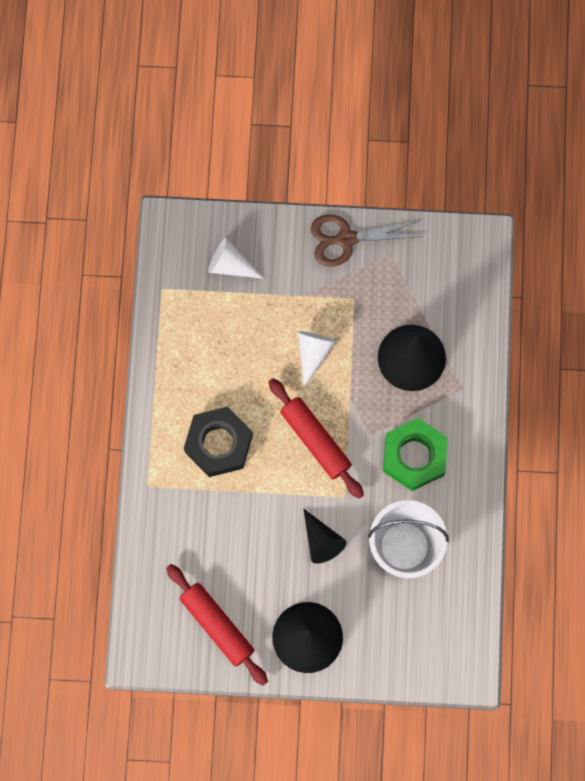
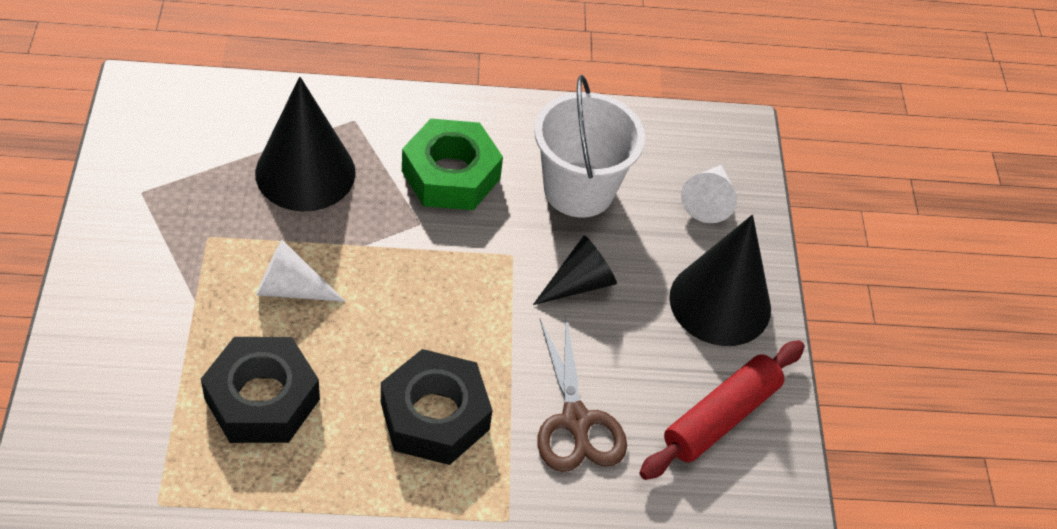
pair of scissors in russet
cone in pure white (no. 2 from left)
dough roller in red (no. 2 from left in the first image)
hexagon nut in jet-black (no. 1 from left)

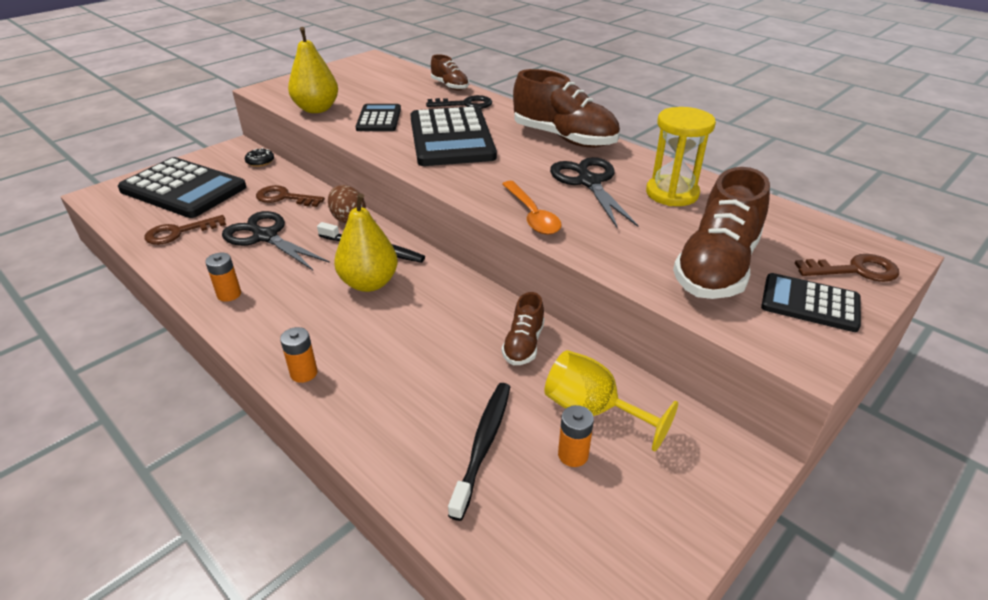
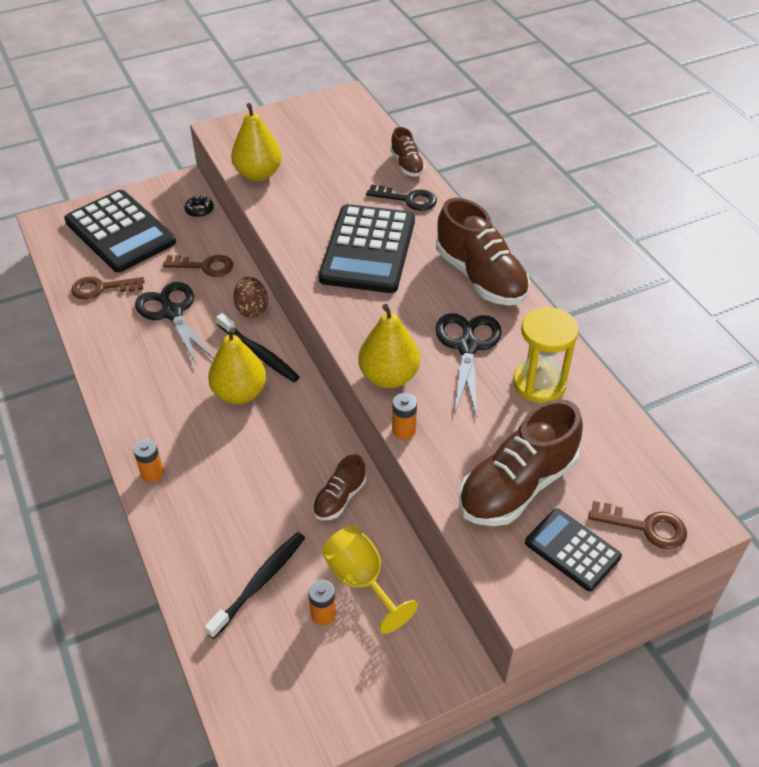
calculator in jet-black (no. 2 from left in the first image)
toy pear in bright yellow (no. 3 from left)
latchkey in russet (no. 2 from left)
AA battery in bright orange (no. 3 from left)

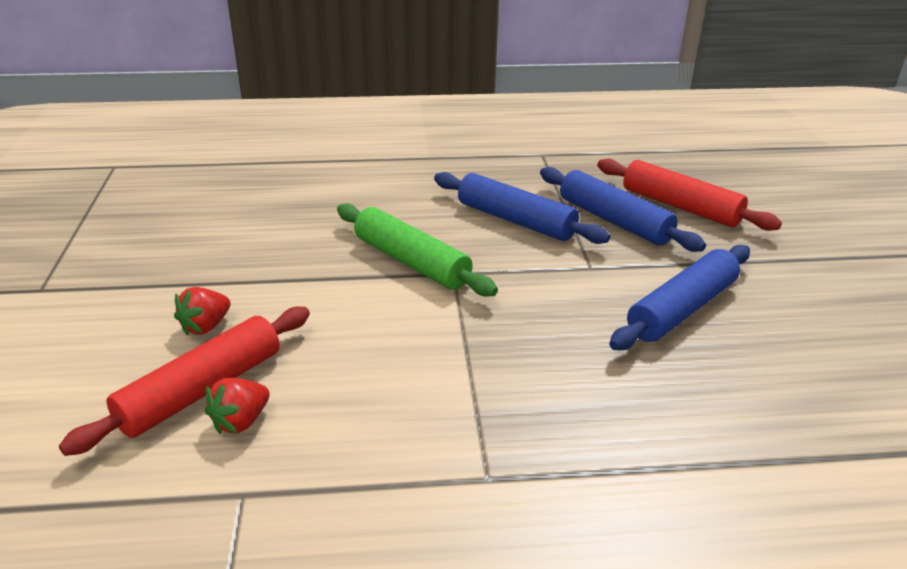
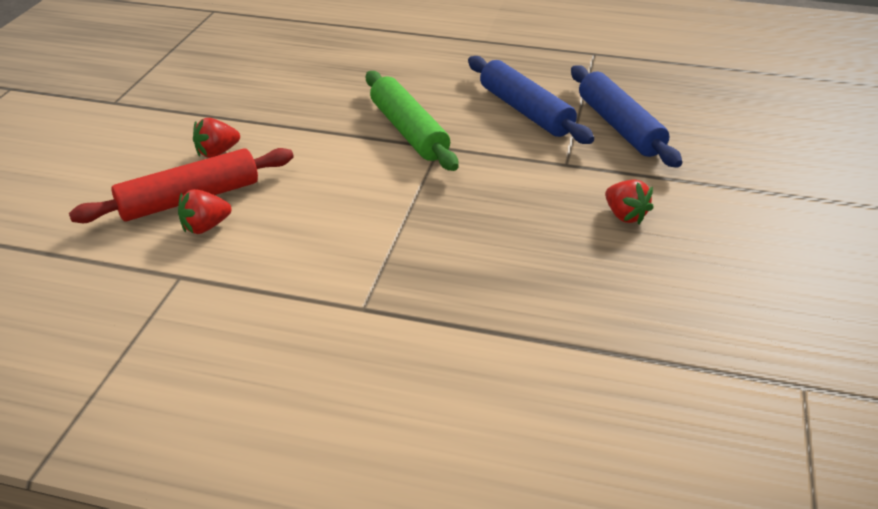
dough roller in red (no. 2 from left in the first image)
strawberry in red (no. 3 from left)

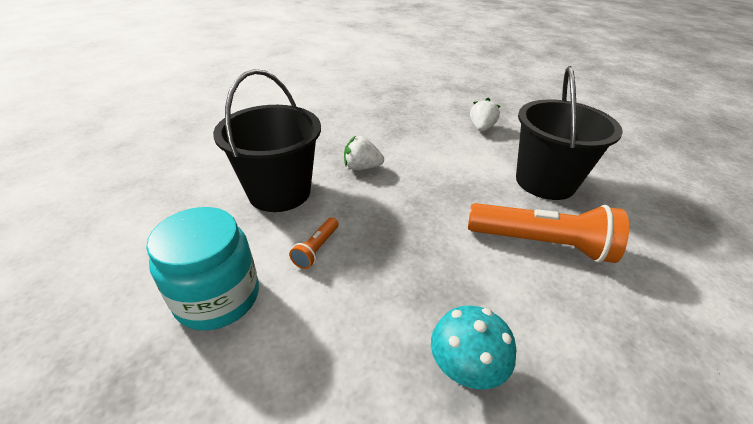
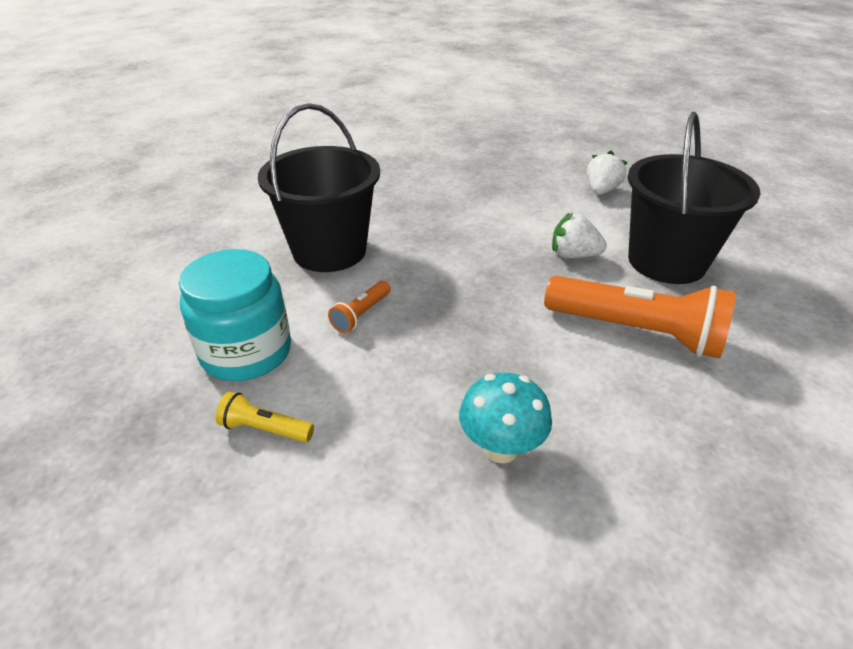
strawberry in pure white (no. 1 from left)
torch in bright yellow

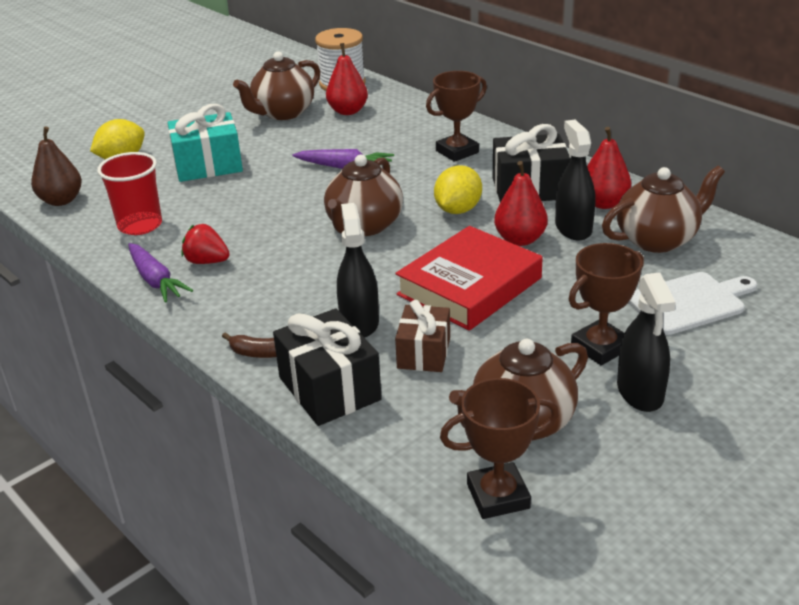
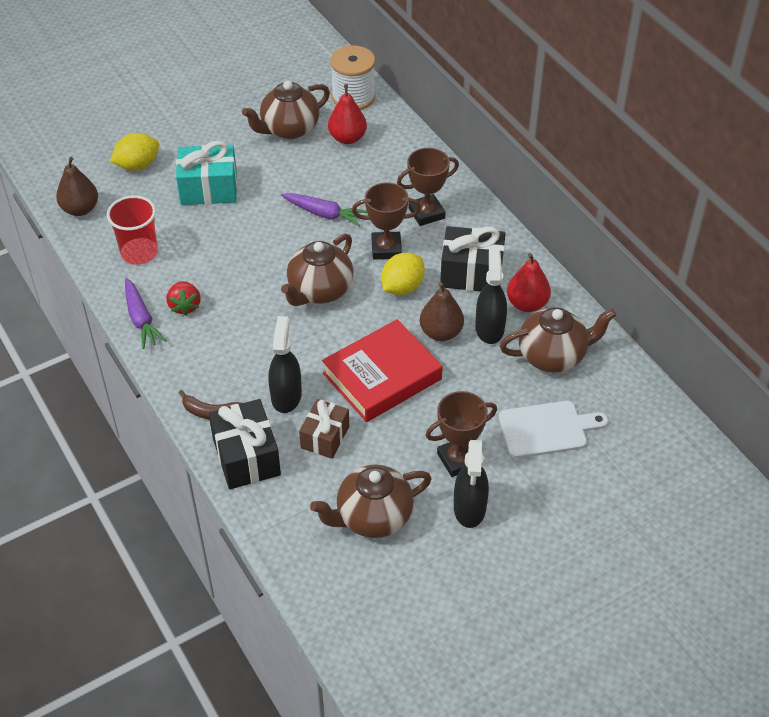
toy pear in russet (no. 2 from left)
strawberry in red
award cup in russet (no. 1 from left)

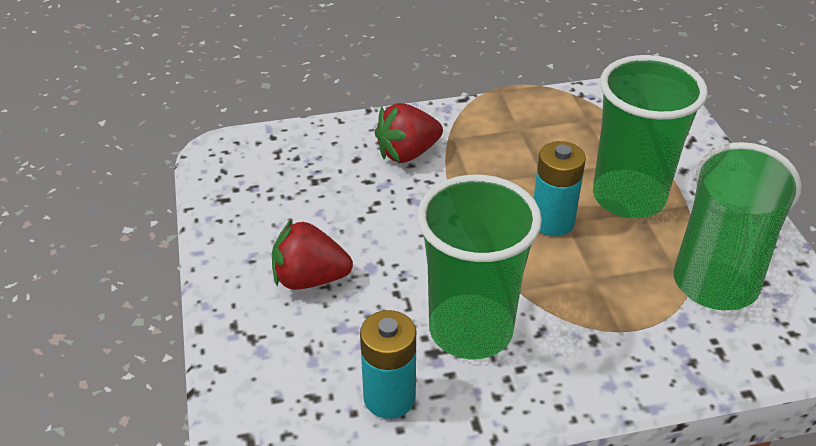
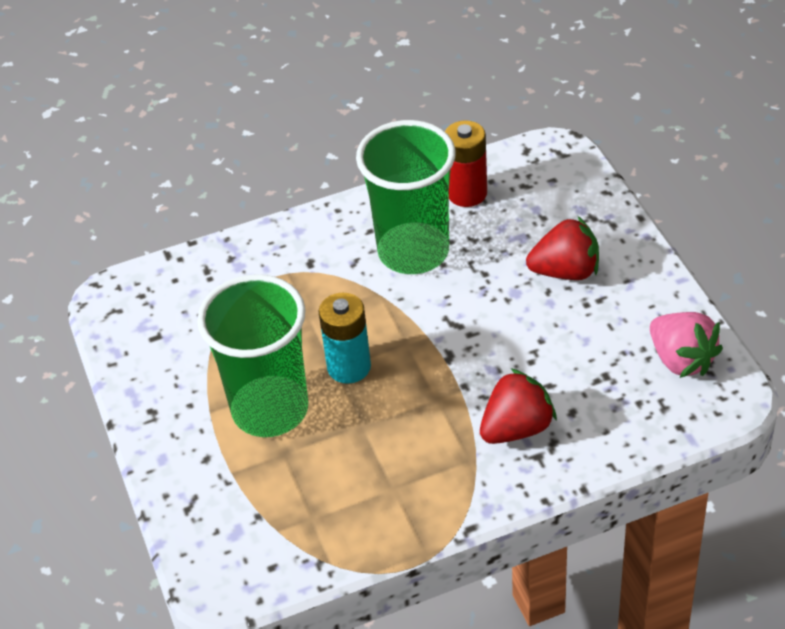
cup in leaf-green (no. 3 from left in the first image)
AA battery in red
strawberry in rose-pink

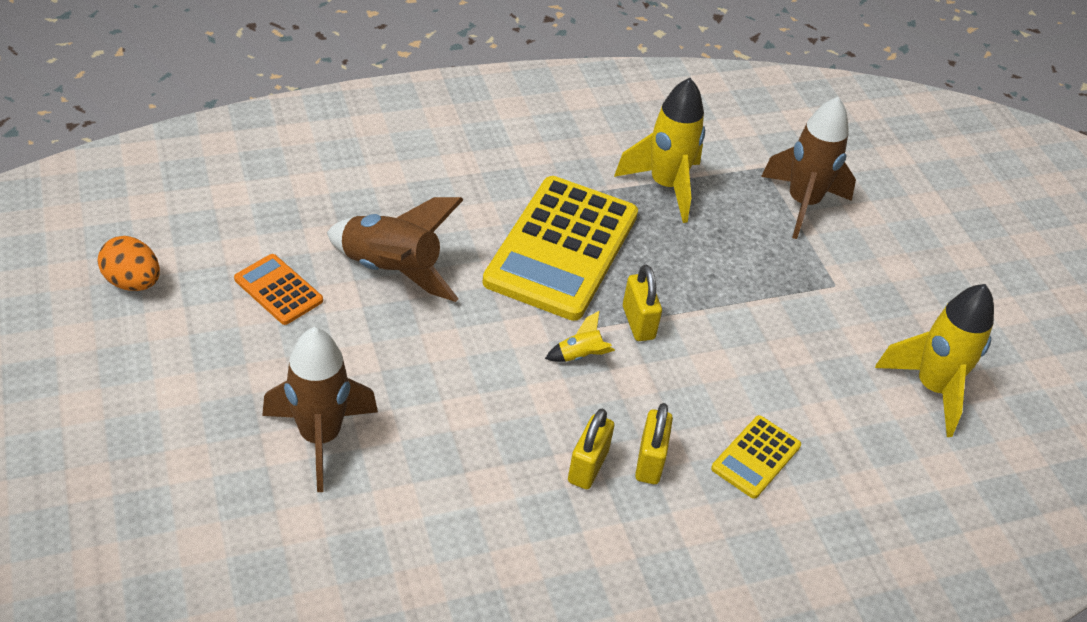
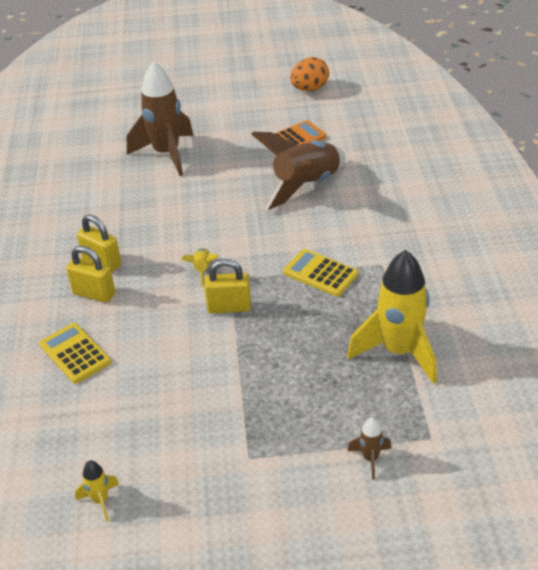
toy rocket in russet (no. 3 from left)
calculator in bright yellow (no. 2 from left)
toy rocket in bright yellow (no. 1 from left)

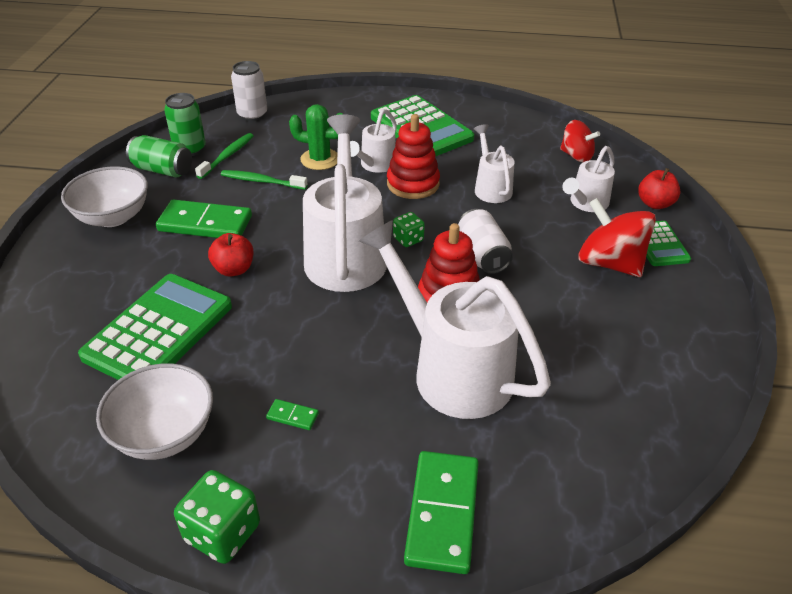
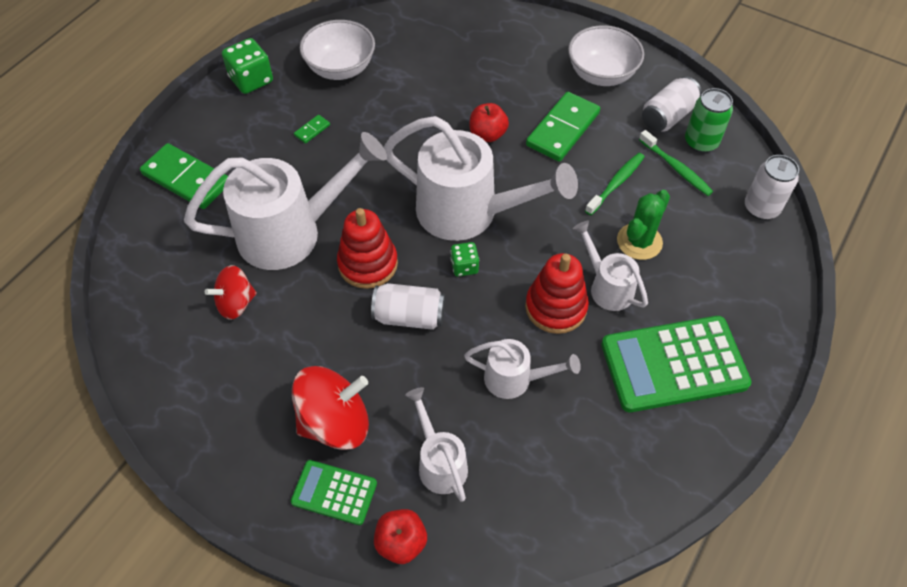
spinning top in red (no. 1 from left)
soda can in pure white (no. 2 from left)
calculator in leaf-green (no. 1 from left in the first image)

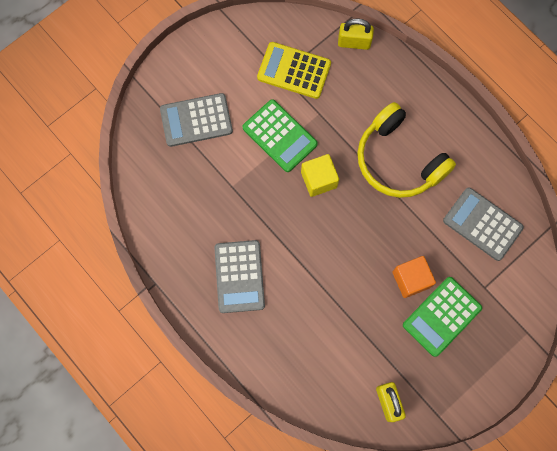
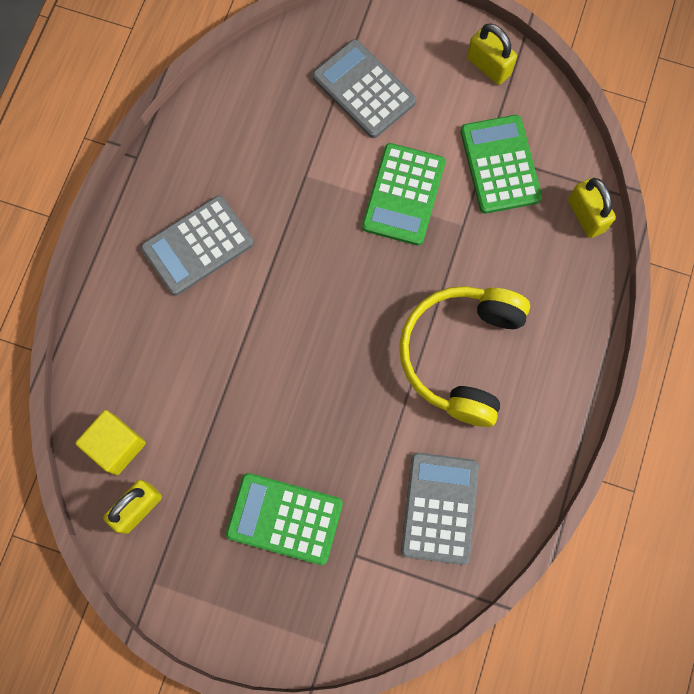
calculator in leaf-green (no. 3 from left)
solid cube in bright yellow
solid cube in bright orange
padlock in bright yellow (no. 2 from left)

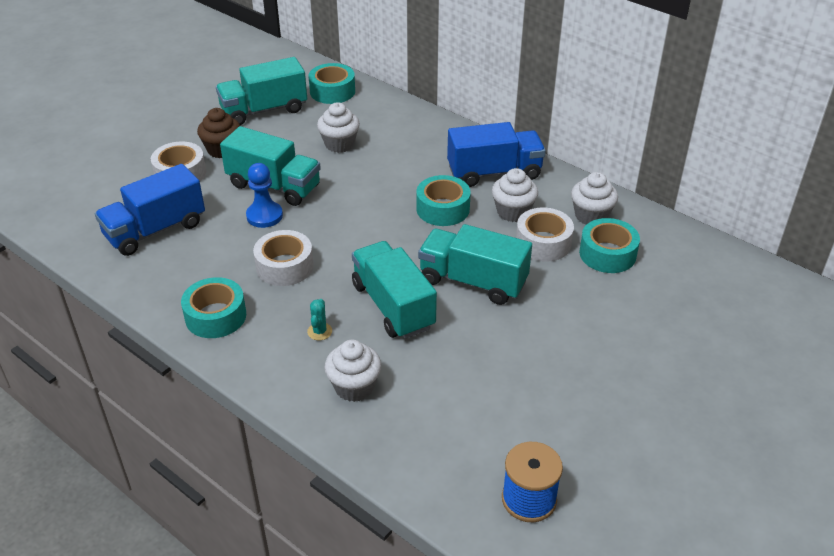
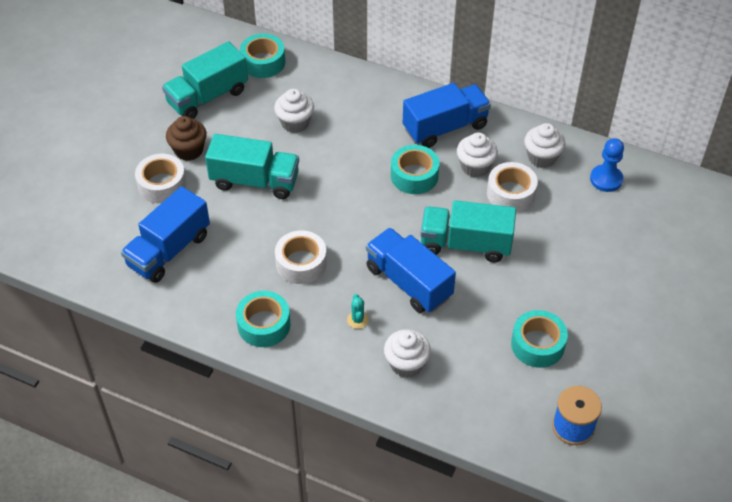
pawn in cobalt
sticky tape in teal (no. 4 from left)
lorry in cobalt (no. 2 from left)

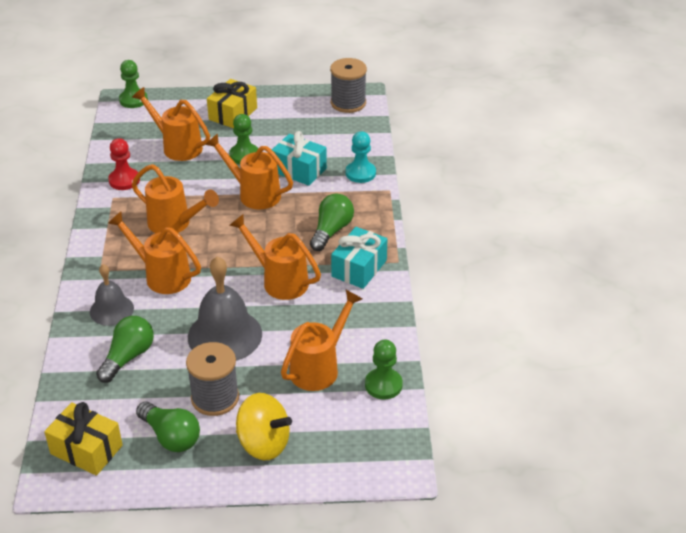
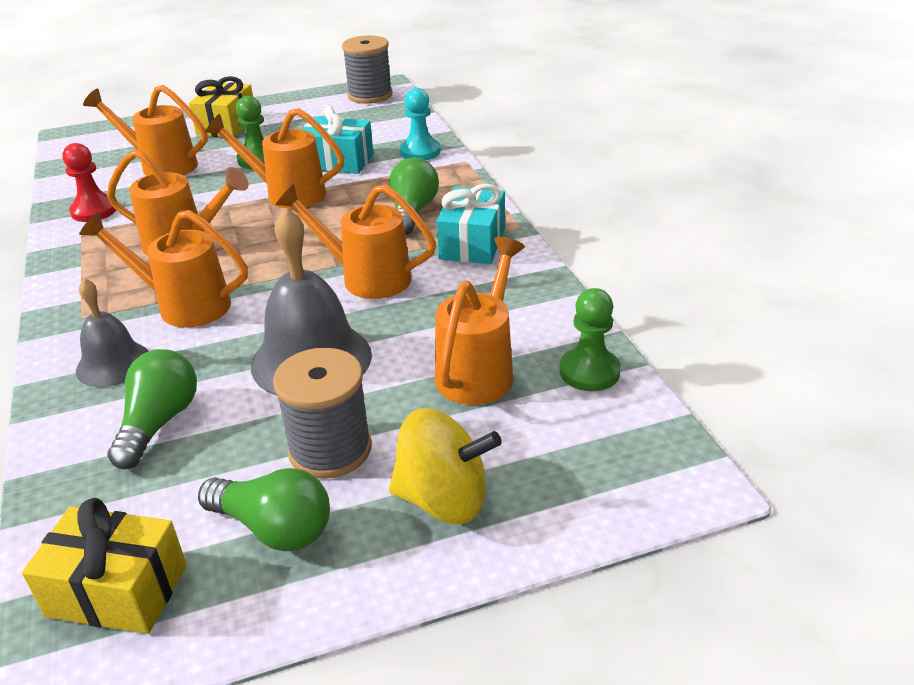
pawn in leaf-green (no. 1 from left in the first image)

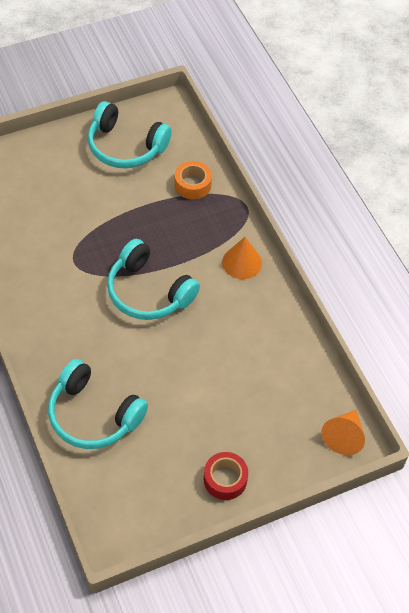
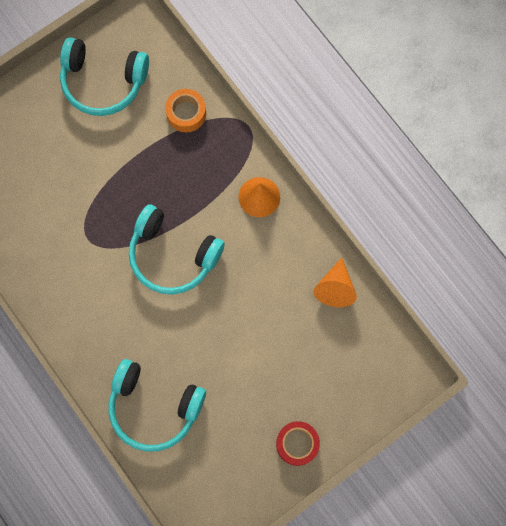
cone in bright orange (no. 2 from left)

